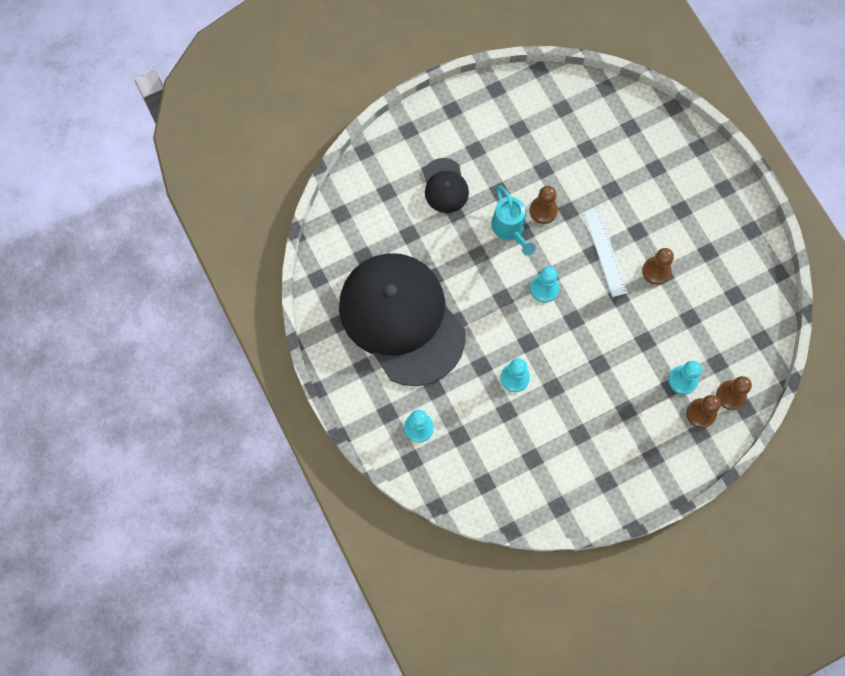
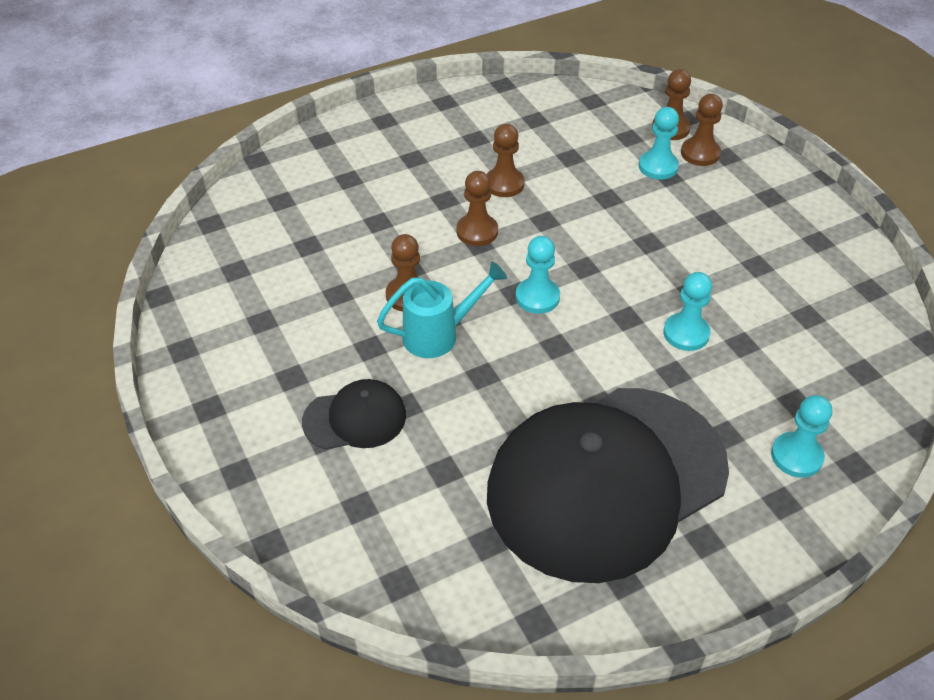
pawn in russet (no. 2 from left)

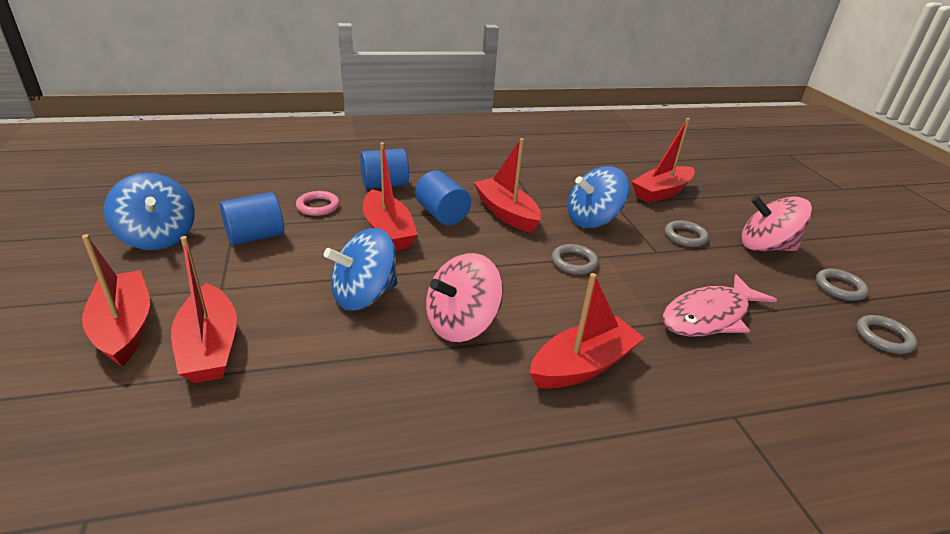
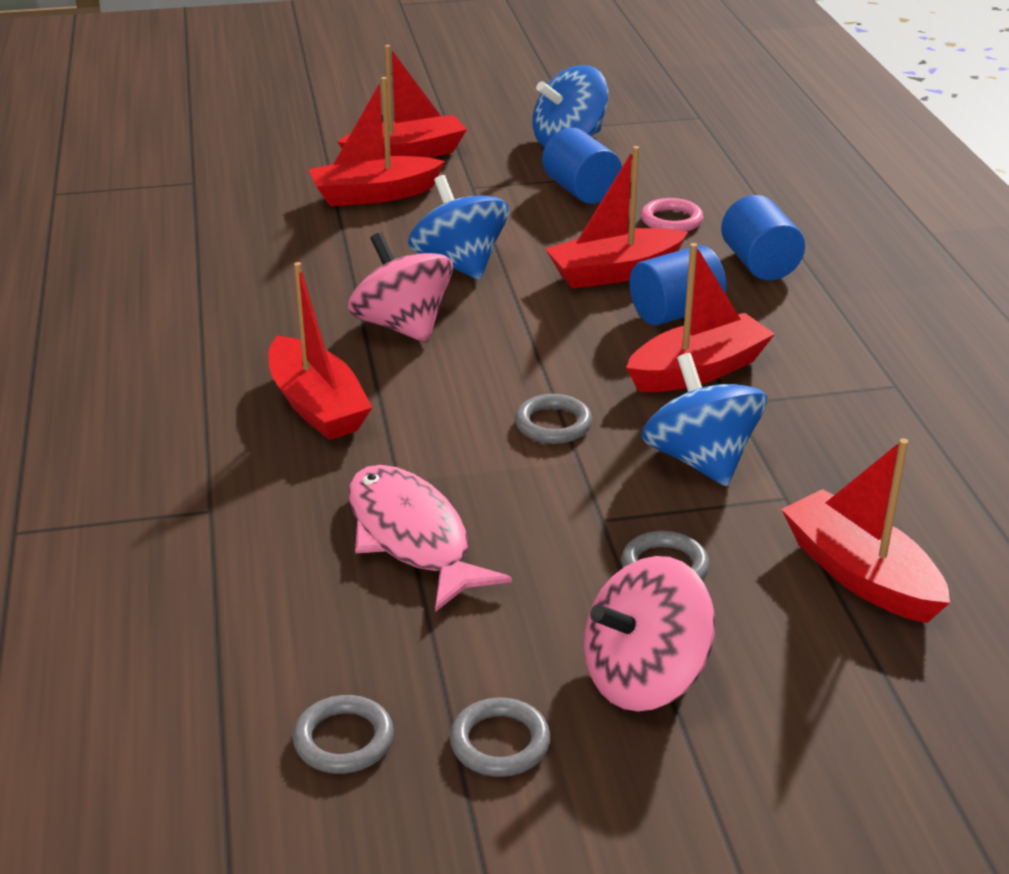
spinning top in rose-pink (no. 2 from left)

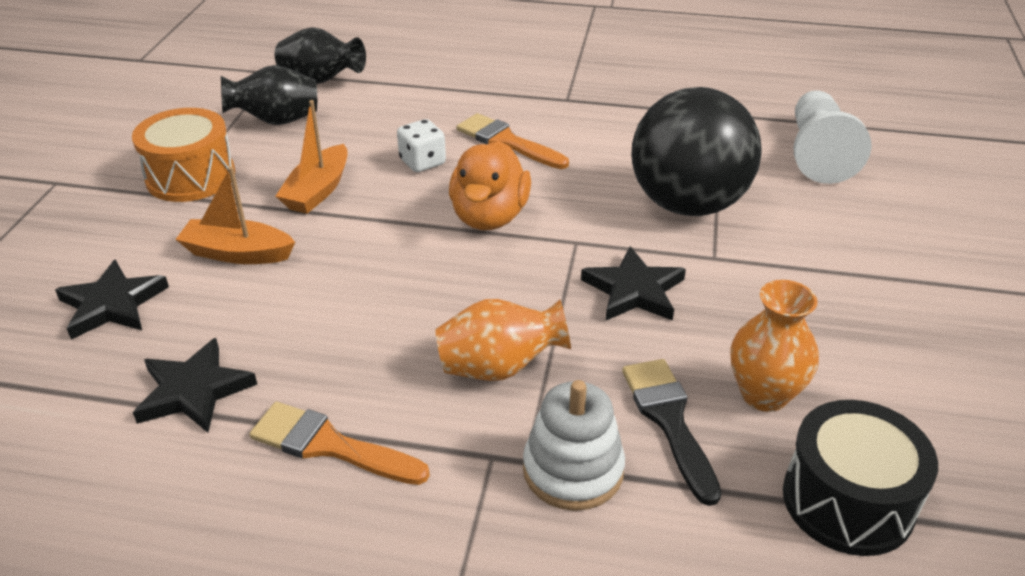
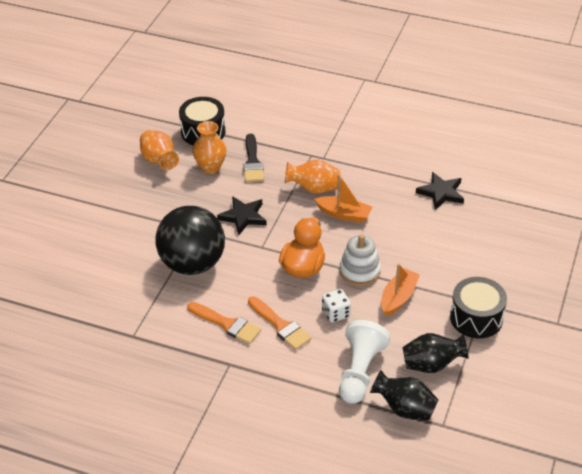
pawn in pure white
toy drum in jet-black (no. 2 from left)
sailboat in bright orange (no. 1 from left)
star in jet-black (no. 1 from left in the first image)
stacking rings in pure white
brush in bright orange (no. 1 from left)
tall vase in bright orange (no. 1 from left)

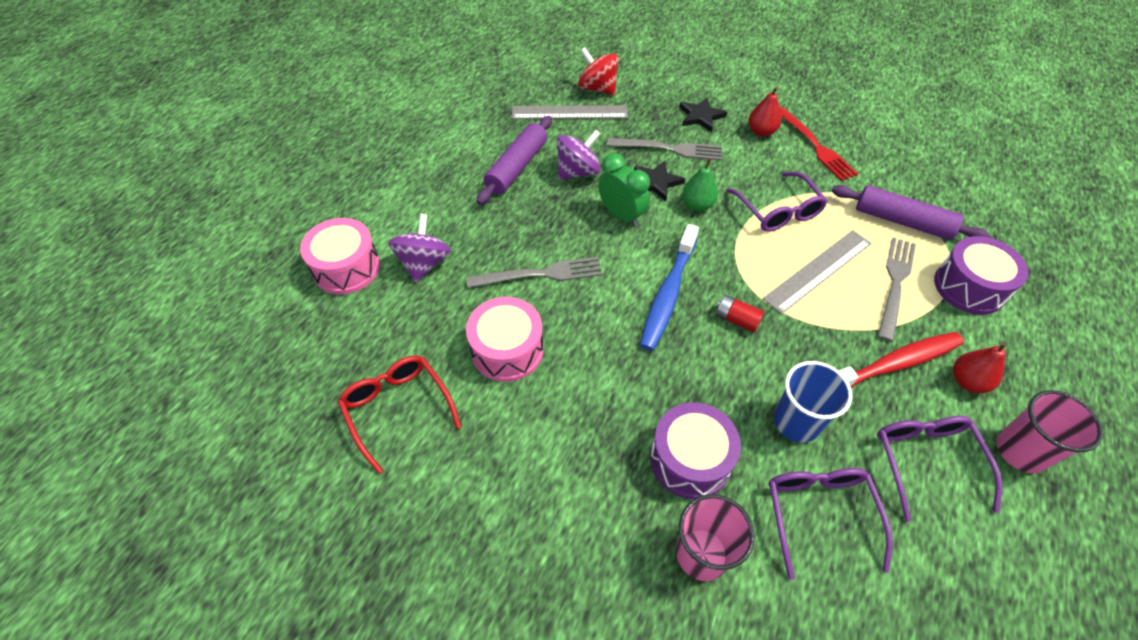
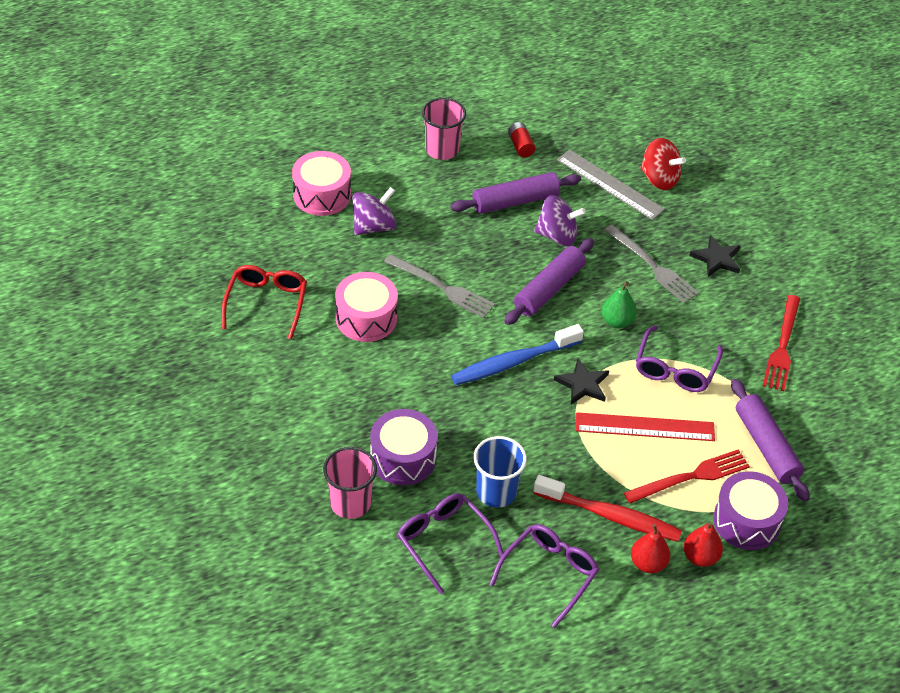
spinning top in red
toy pear in red (no. 2 from left)
dough roller in violet (no. 2 from left)
star in jet-black (no. 1 from left)
straightedge in red
fork in red (no. 1 from left)
AA battery in red
cup in rose-pink (no. 2 from left)
spectacles in violet (no. 1 from left)

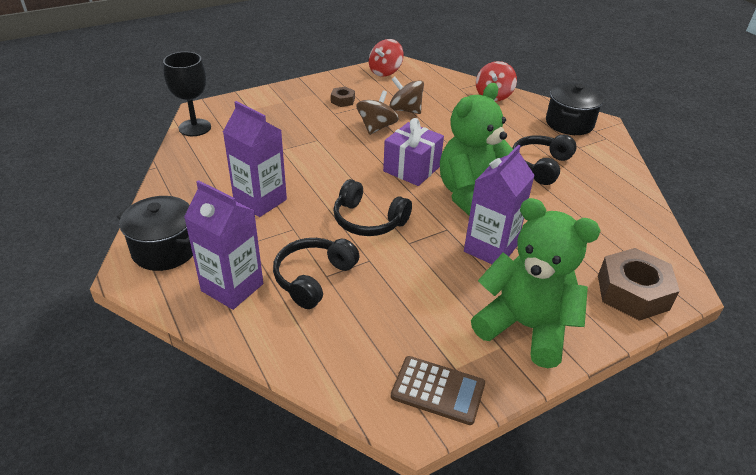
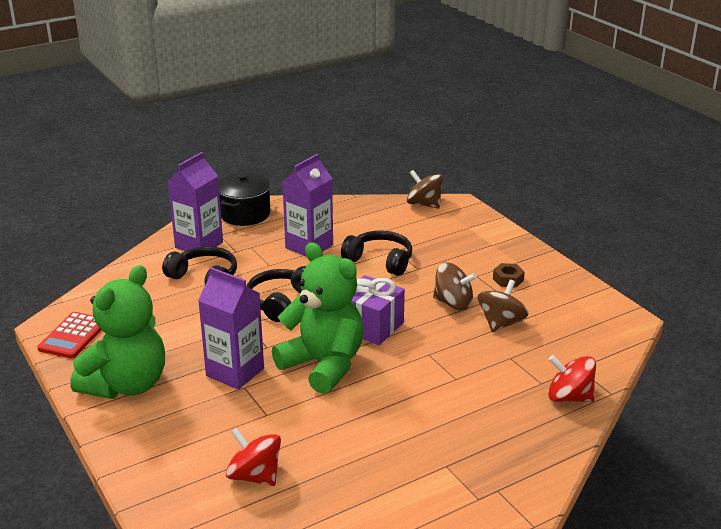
spinning top in red (no. 1 from left)
spinning top in russet (no. 1 from left)
cooking pot in jet-black (no. 2 from left in the first image)
over-ear headphones in jet-black (no. 3 from left)
hexagon nut in russet (no. 2 from left in the first image)
calculator in red

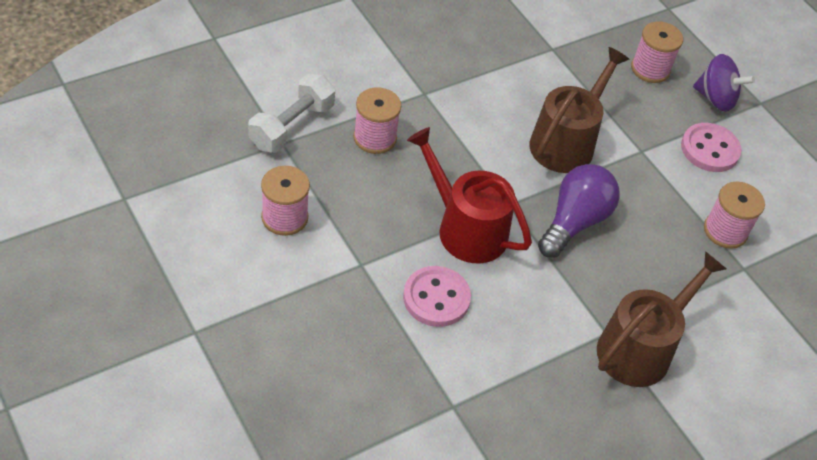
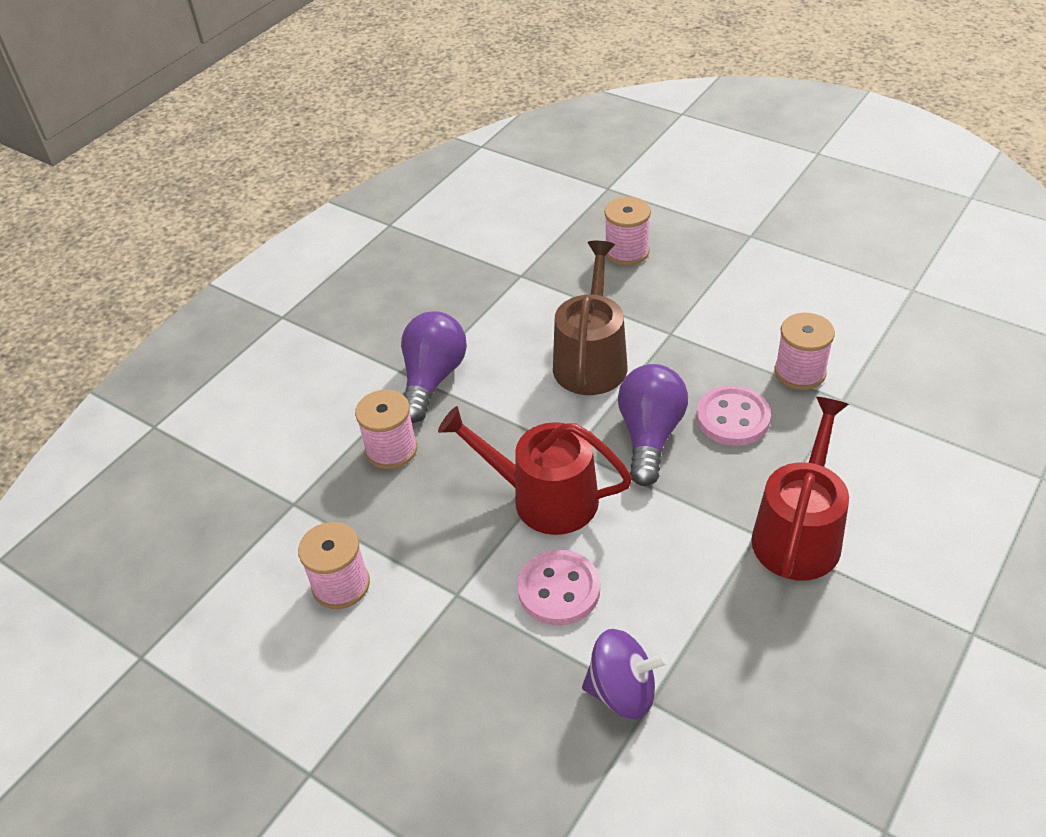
spinning top in violet
free weight in pure white
sewing button in rose-pink (no. 2 from left)
sprinkling can in red (no. 2 from left)
lightbulb in violet (no. 1 from left)

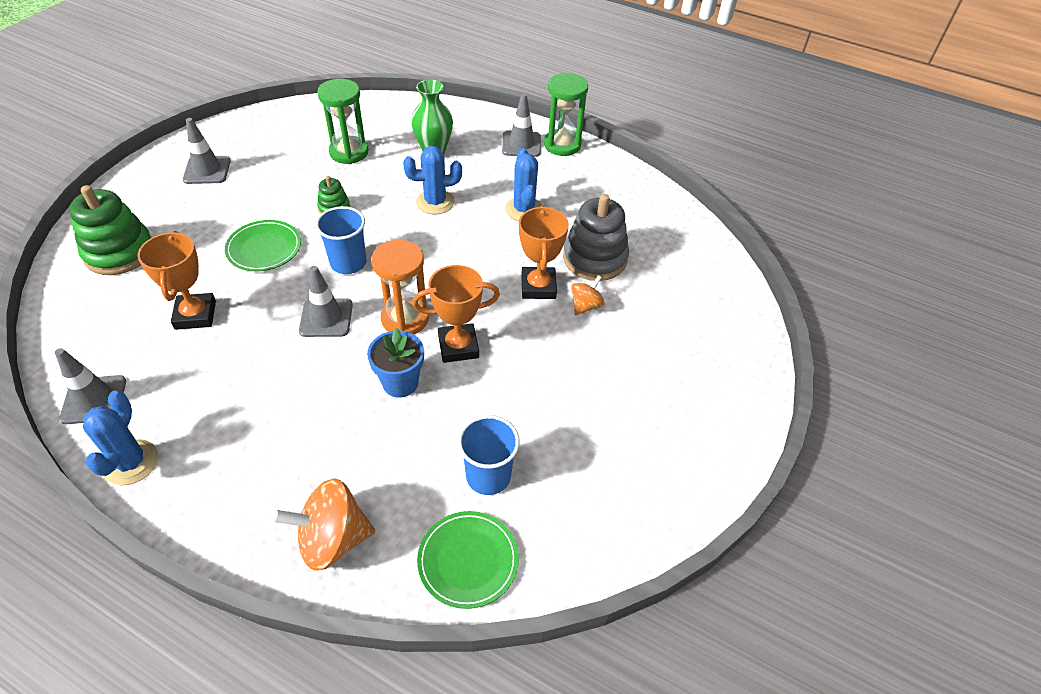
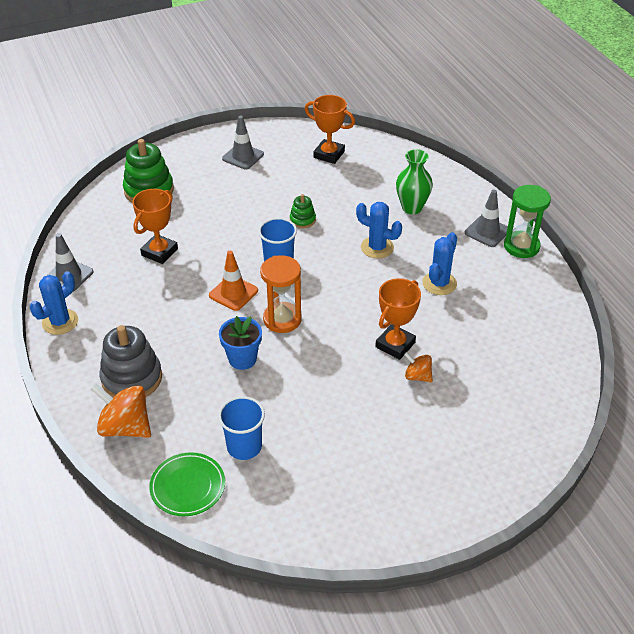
sandglass in leaf-green (no. 1 from left in the first image)
stacking rings in grey
flat dish in leaf-green (no. 1 from left in the first image)
award cup in bright orange (no. 2 from left)
traffic cone in bright orange
spinning top in bright orange (no. 2 from left)

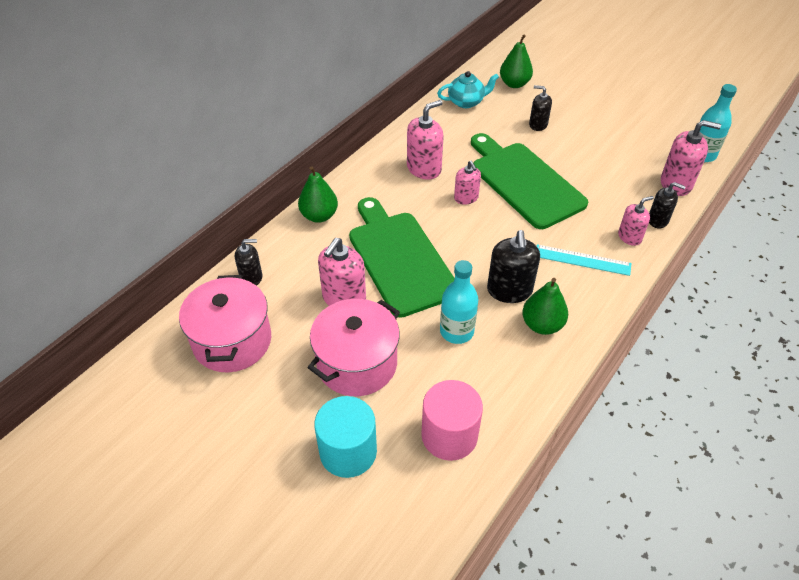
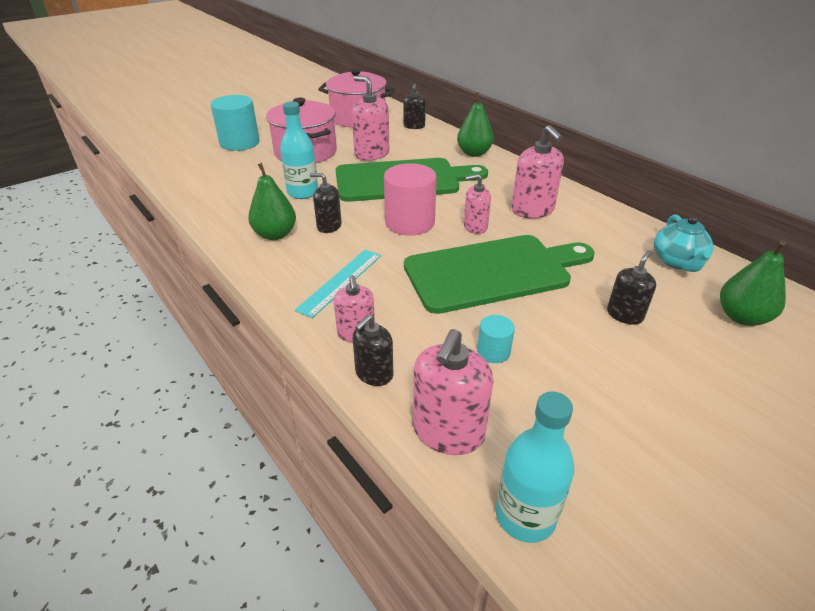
soap dispenser in jet-black (no. 1 from left)
solid cylinder in rose-pink
solid cylinder in teal (no. 2 from left)

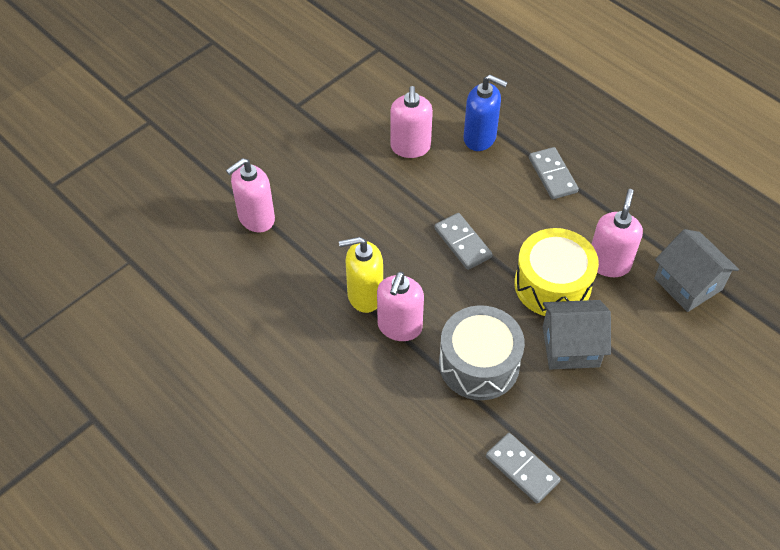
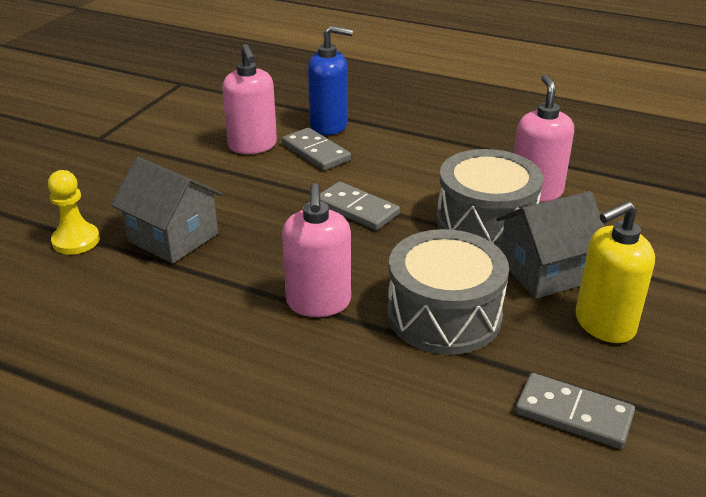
domino in grey (no. 1 from left)
pawn in bright yellow
toy drum in grey (no. 2 from left)
toy house in grey (no. 1 from left)
soap dispenser in bright yellow

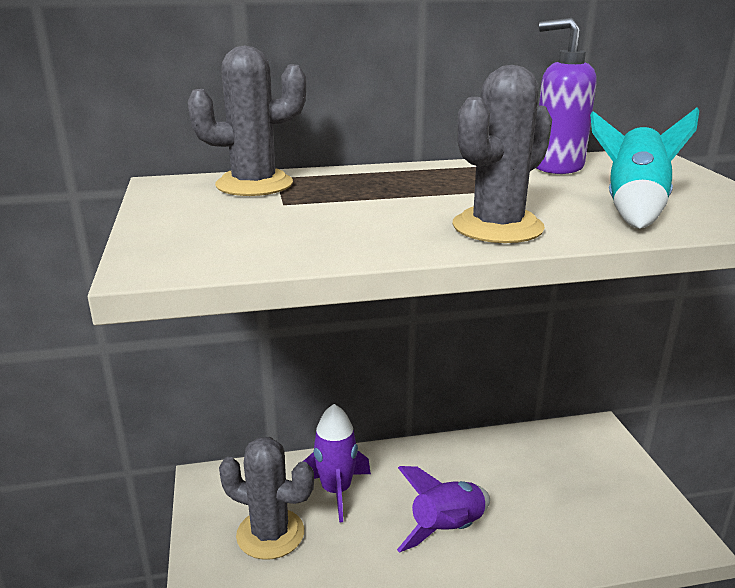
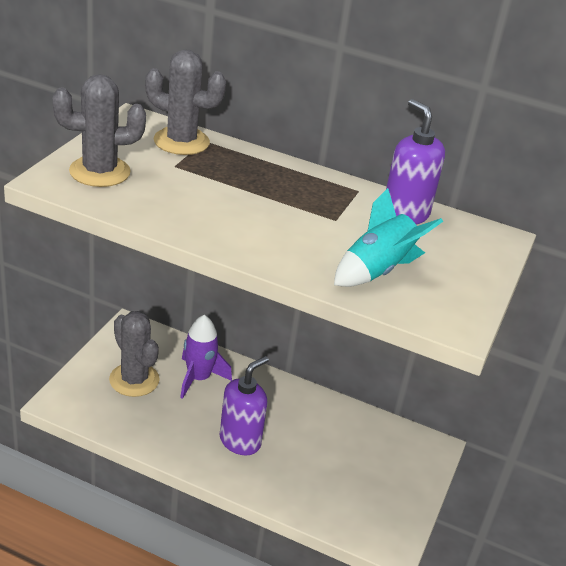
saguaro cactus in grey (no. 1 from left)
soap dispenser in violet (no. 1 from left)

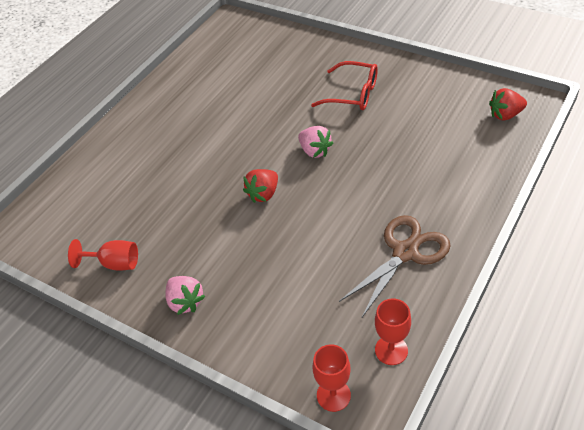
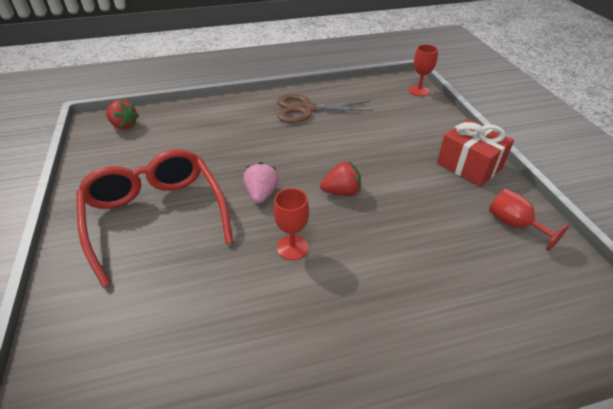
spectacles in red
wrapped gift in red
goblet in red (no. 1 from left)

